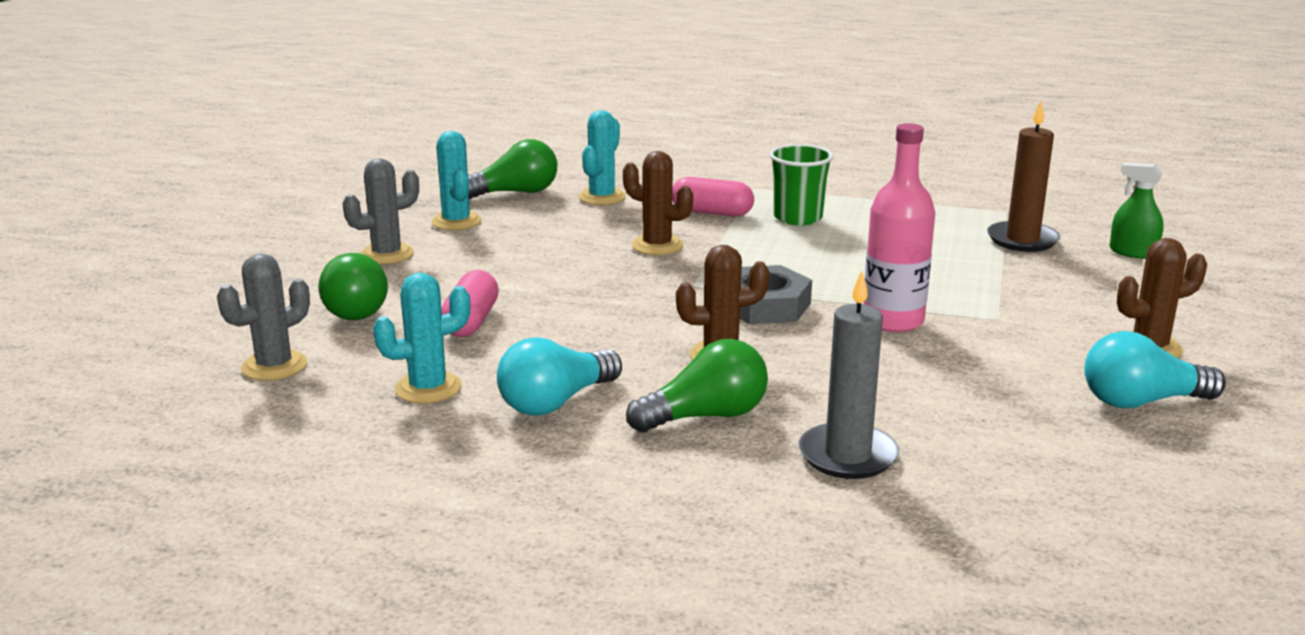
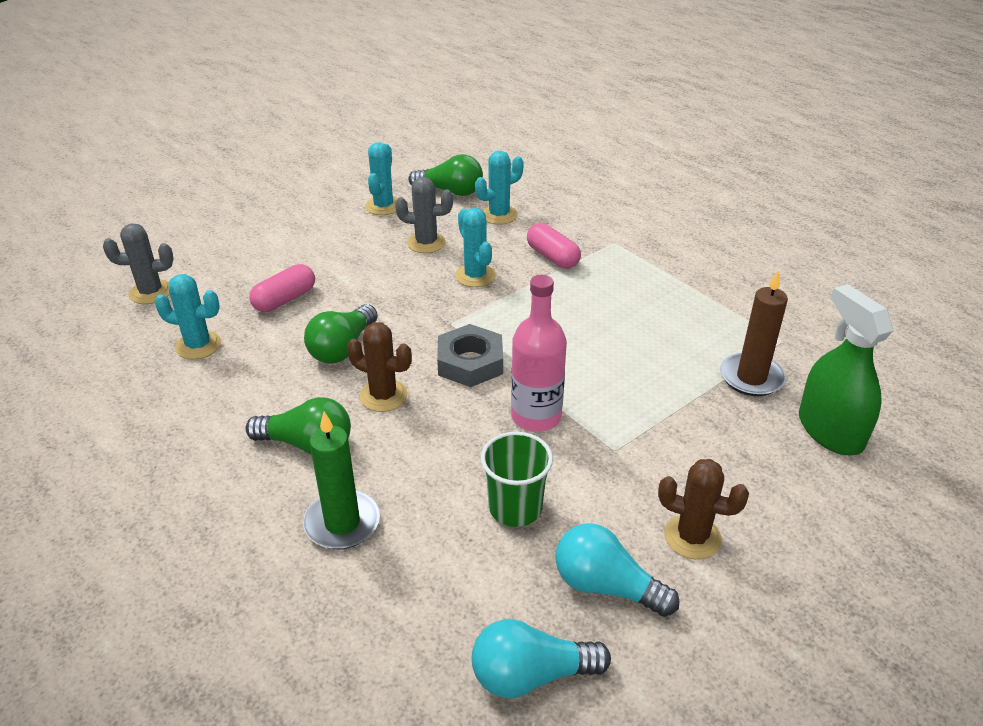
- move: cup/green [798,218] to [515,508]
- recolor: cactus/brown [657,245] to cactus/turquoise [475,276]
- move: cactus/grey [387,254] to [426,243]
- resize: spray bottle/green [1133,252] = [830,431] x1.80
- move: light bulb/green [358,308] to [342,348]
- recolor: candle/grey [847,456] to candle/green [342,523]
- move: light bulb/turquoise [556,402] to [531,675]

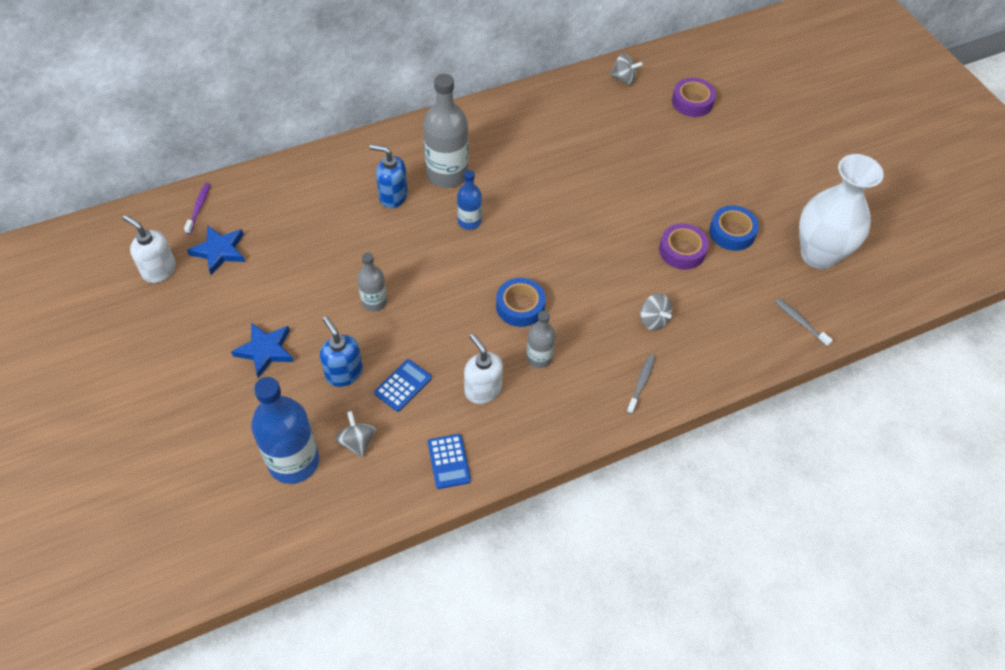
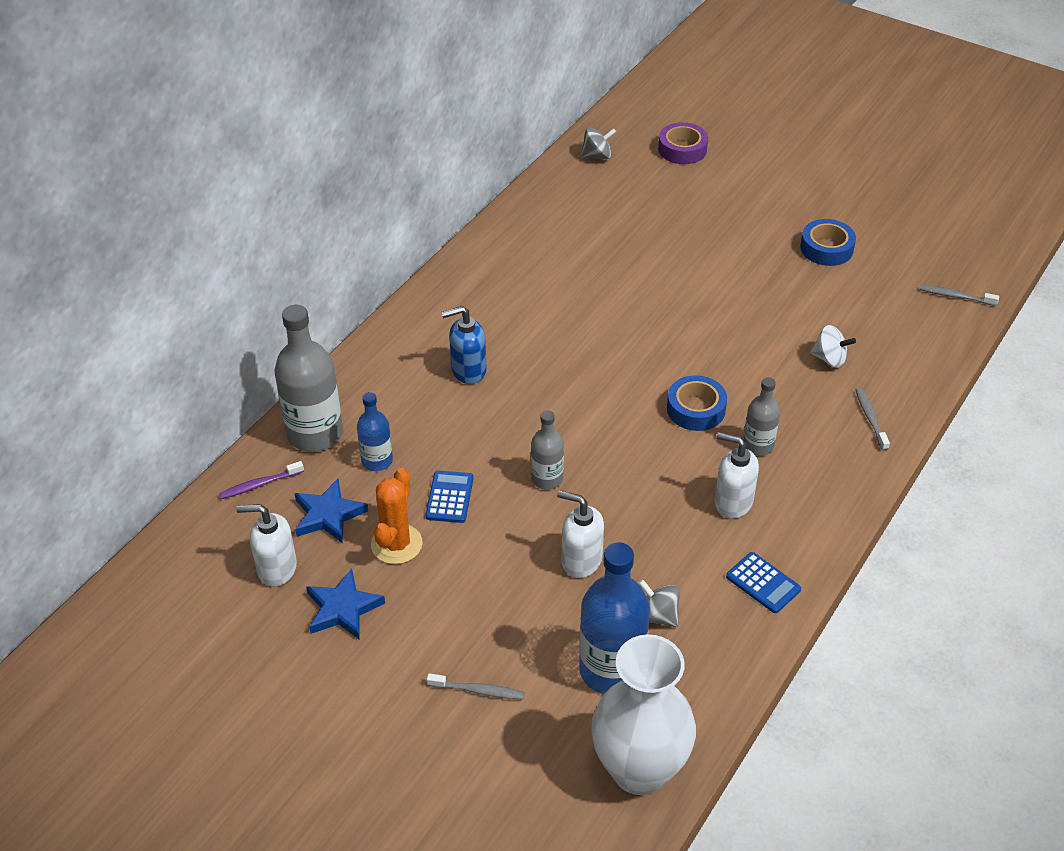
- move: bottle/grey [447,174] to [315,434]
- move: vase/white [818,255] to [639,770]
- move: bottle/blue [469,221] to [377,461]
- rotate: toothbrush/purple [198,208] = [260,484] 90 degrees counterclockwise
- delete: tape/purple [682,251]
- recolor: spinning top/grey [653,320] to spinning top/white [829,359]
- recolor: soap dispenser/blue [344,373] to soap dispenser/white [581,560]
- move: star/blue [265,350] to [343,608]
- move: calculator/blue [403,385] to [449,497]
- insert: cactus/orange [396,544]
- insert: toothbrush/grey [478,690]

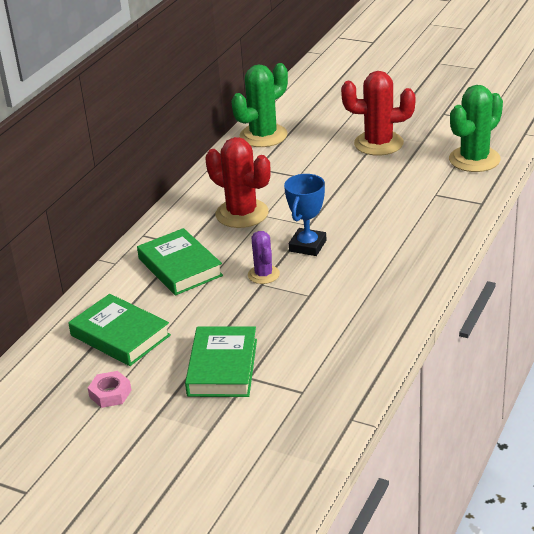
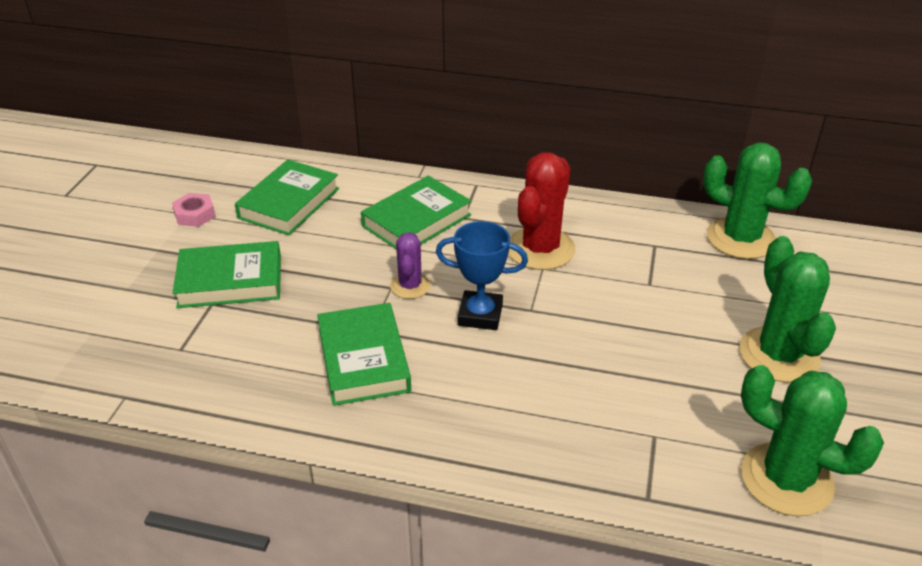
- recolor: cactus/red [378,143] to cactus/green [778,355]
- rotate: cactus/purple [263,275] = [410,286] 60 degrees counterclockwise
- insert: book/green [364,359]

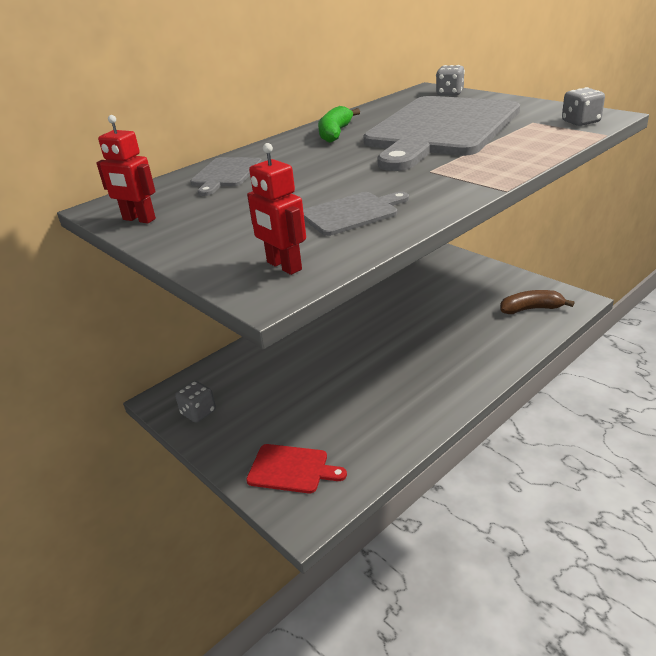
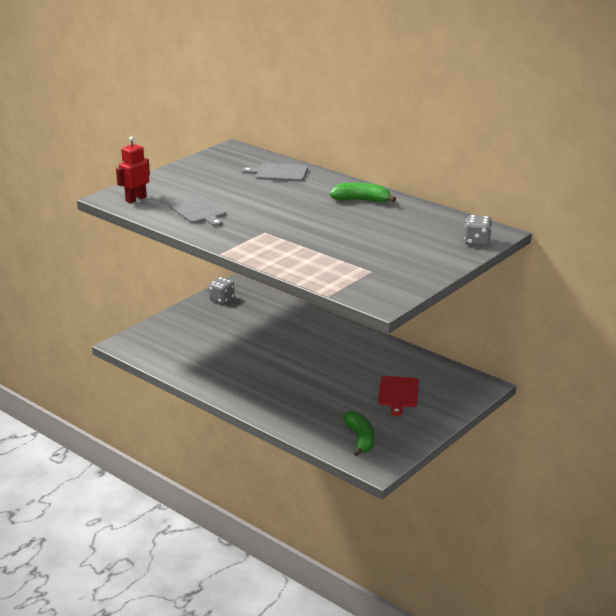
- delete: dice/grey [580,122]
- delete: cutting board/grey [440,129]
- delete: robot/red [139,219]
- recolor: banana/brown [531,309] to banana/green [360,439]
- move: cutting board/red [291,469] to [398,393]

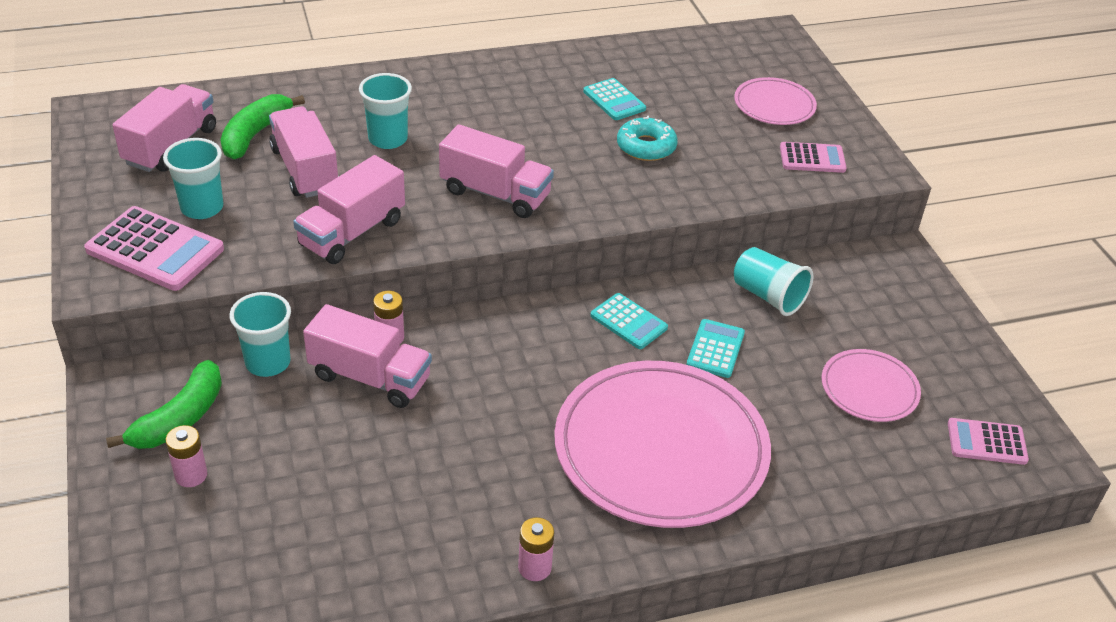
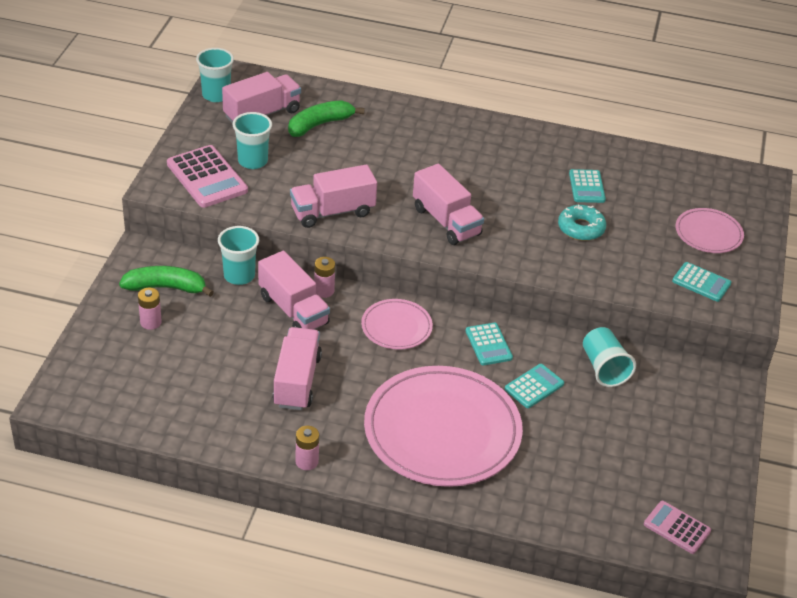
- move: cup/turquoise [388,139] to [216,95]
- move: truck/pink [305,170] to [297,381]
- recolor: calculator/pink [812,158] to calculator/turquoise [701,282]
- move: plate/pink [869,389] to [396,327]
- rotate: banana/green [179,419] = [166,287] 150 degrees counterclockwise

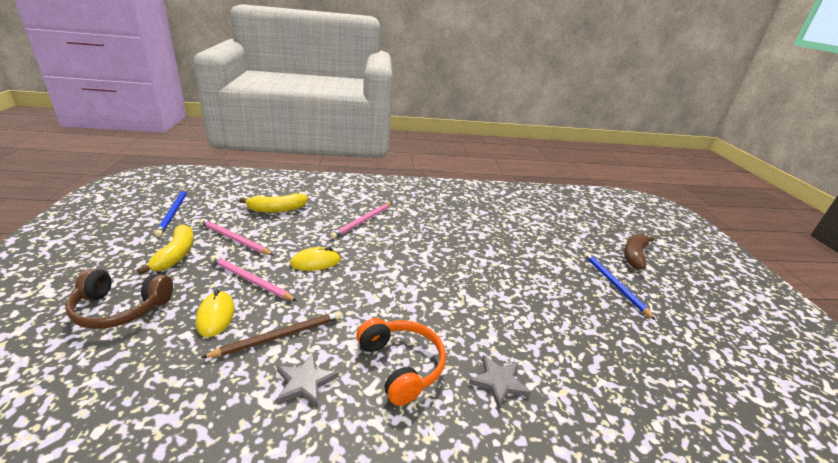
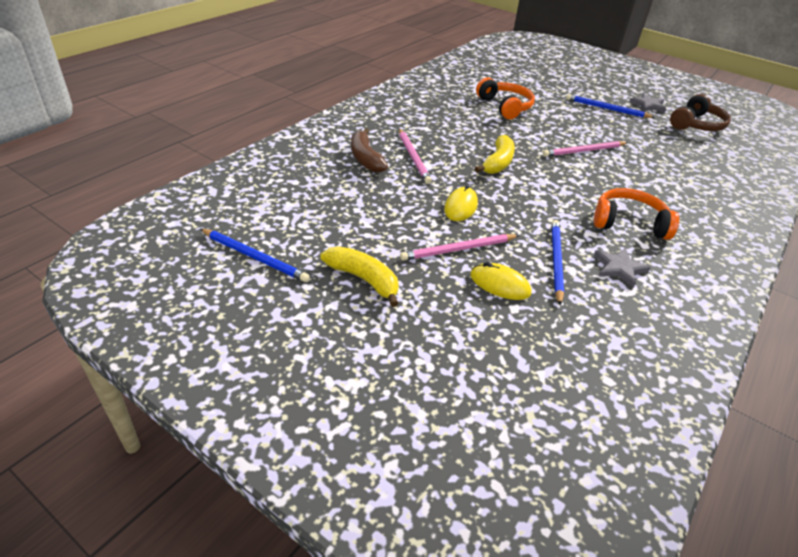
- move: banana/yellow [276,209] to [498,163]
- move: pencil/pink [234,239] to [583,151]
- move: banana/brown [634,256] to [365,158]
- move: headphones/brown [120,308] to [696,125]
- recolor: pencil/brown [280,336] to pencil/blue [556,261]
- move: star/grey [499,382] to [648,105]
- insert: headphones/orange [505,107]

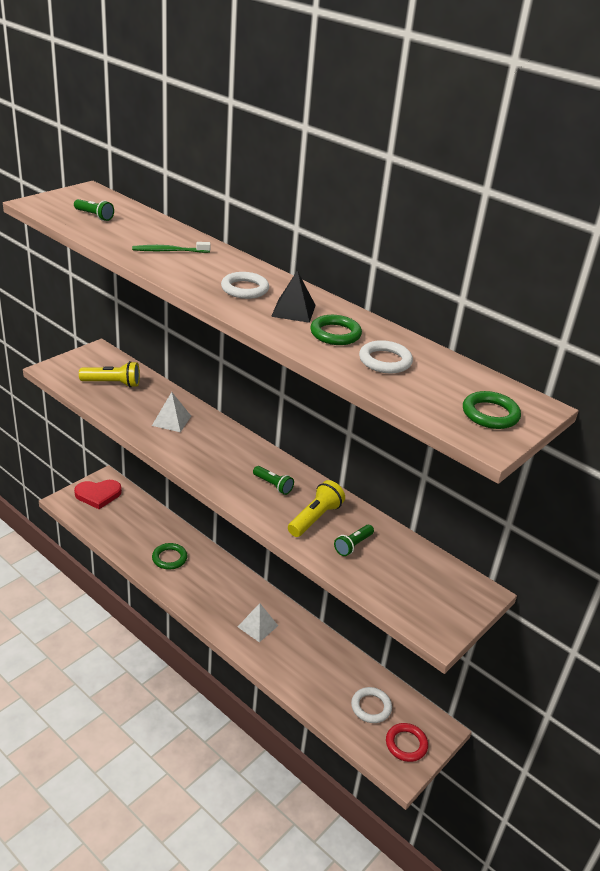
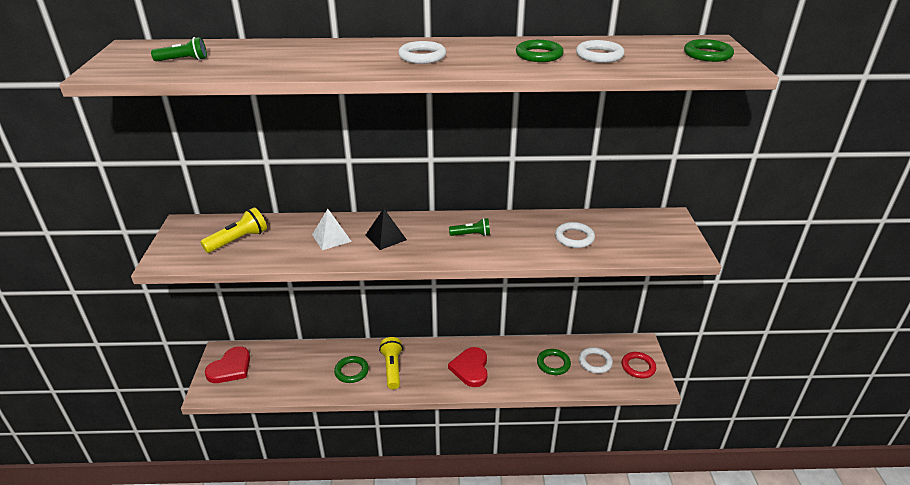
- delete: toothbrush/green [169,251]
- move: pyramid/black [293,310] to [385,237]
- move: flashlight/yellow [315,518] to [392,368]
- replace: flashlight/green [353,545] to ring/white [574,238]
- replace: pyramid/white [257,626] to heart/red [470,368]
- insert: ring/green [553,364]

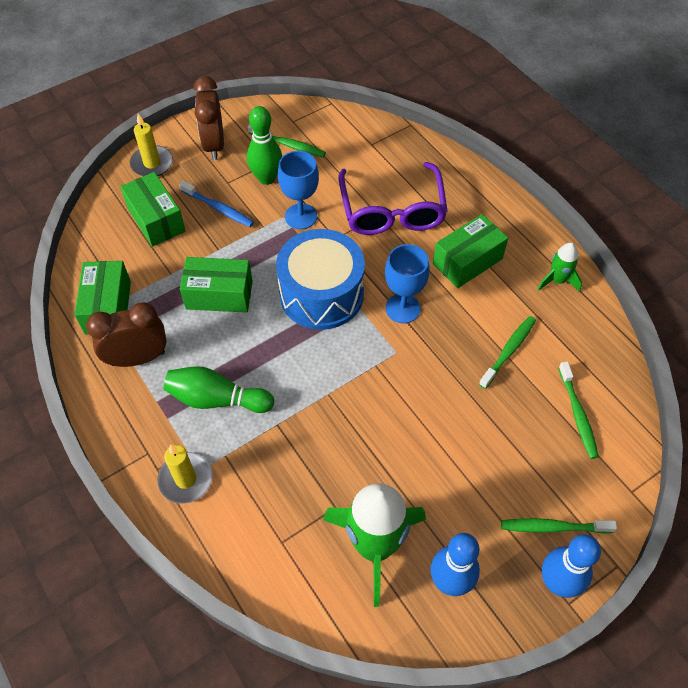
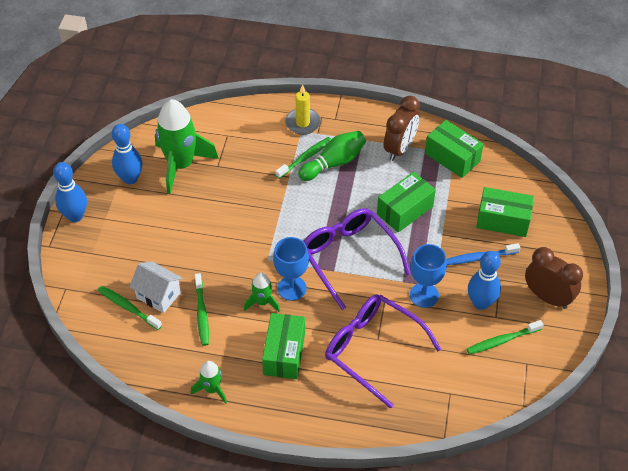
- recolor: bowling pin/green [267,178] to bowling pin/blue [480,303]
- delete: candle/yellow [152,163]
- replace: drum/blue [321,294] to glasses/purple [349,257]
- move: toothbrush/green [553,527] to [305,157]
- insert: house/white [158,295]
- insert: rocket/green [262,302]

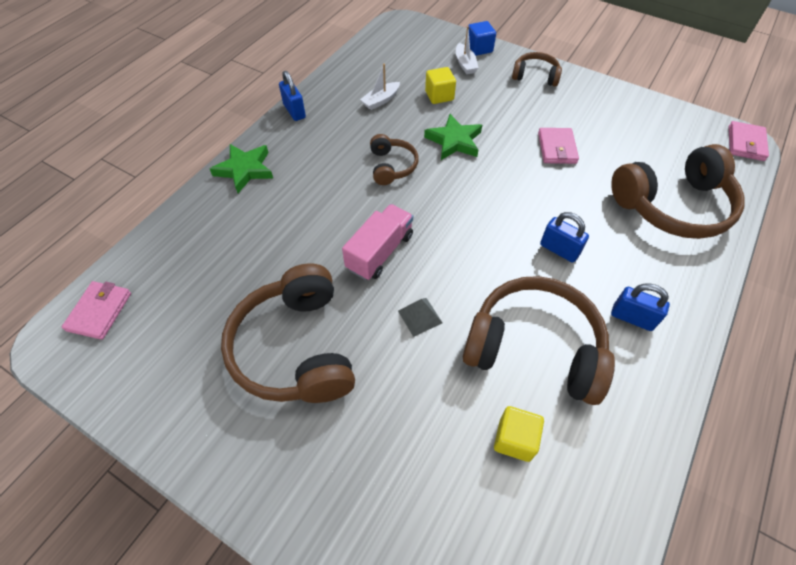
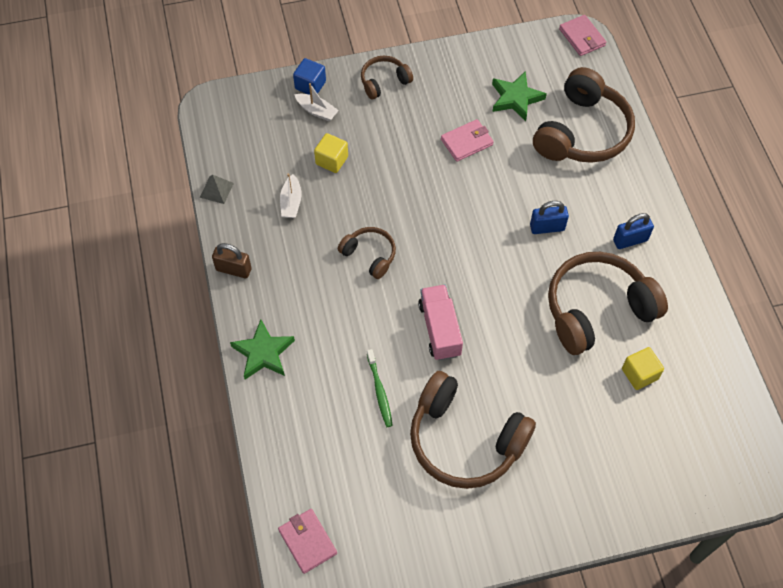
- recolor: padlock/blue [294,111] to padlock/brown [233,269]
- move: star/green [454,141] to [516,98]
- rotate: wallet/pink [557,148] = [466,142] 75 degrees counterclockwise
- move: pyramid/grey [420,316] to [216,190]
- insert: toothbrush/green [379,392]

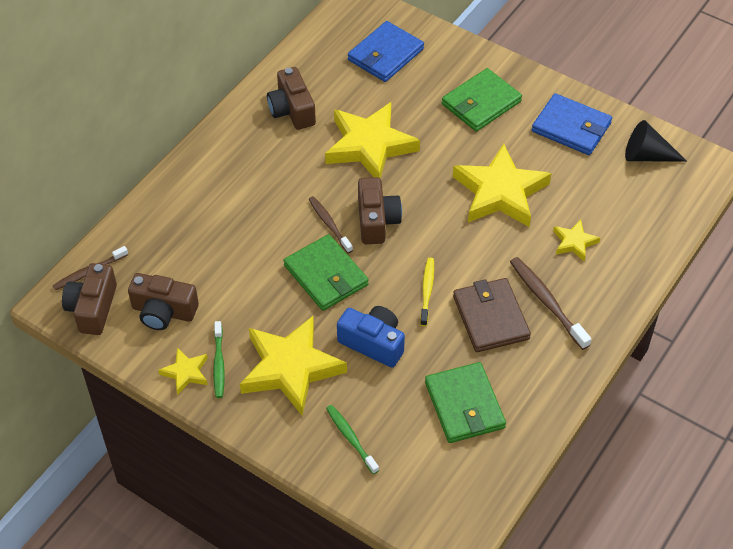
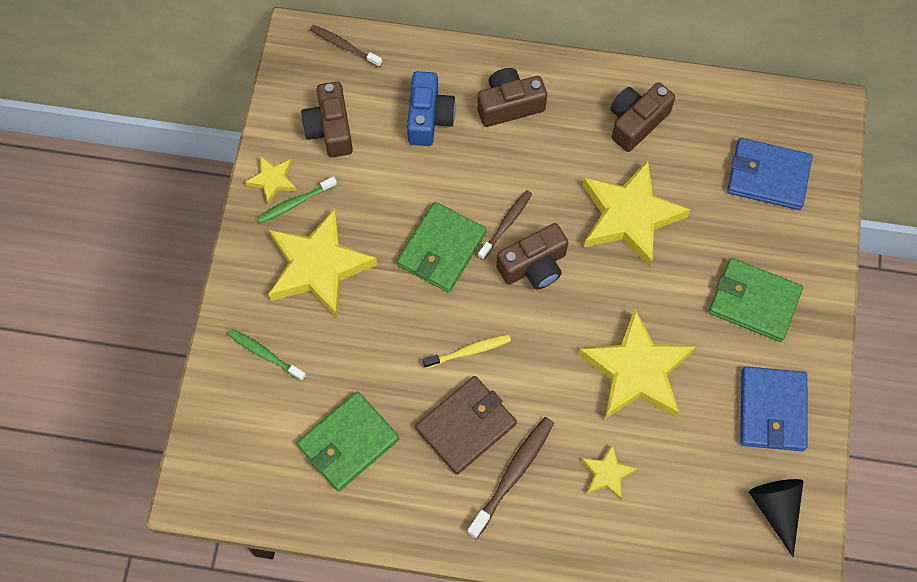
- move: camera/brown [93,308] to [509,105]
- move: camera/blue [373,343] to [429,118]
- rotate: toothbrush/green [351,438] = [265,354] 90 degrees counterclockwise

